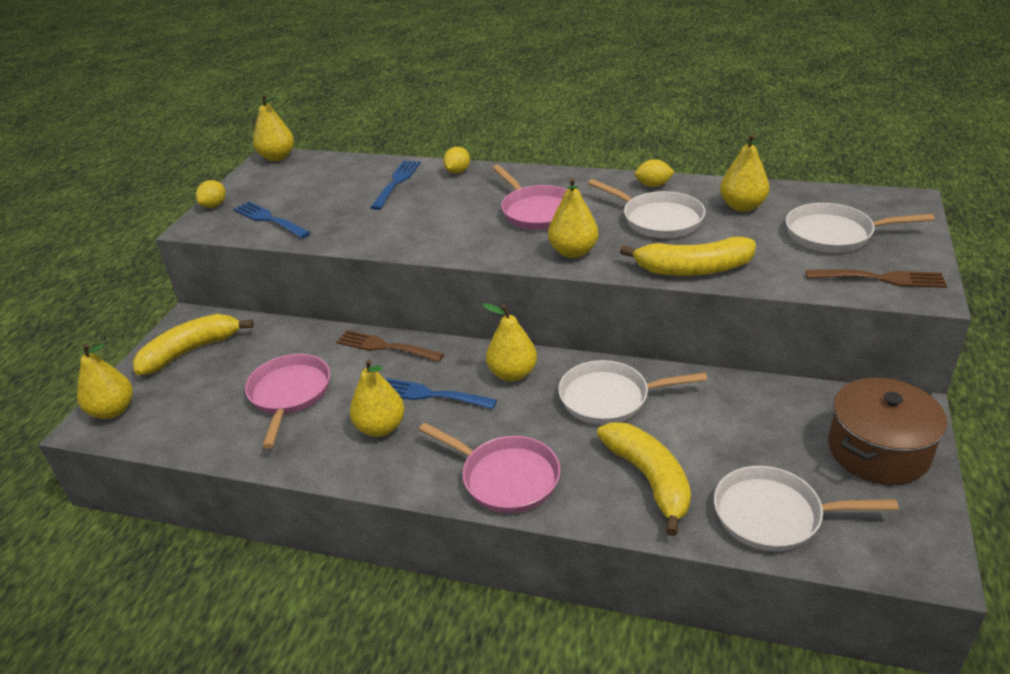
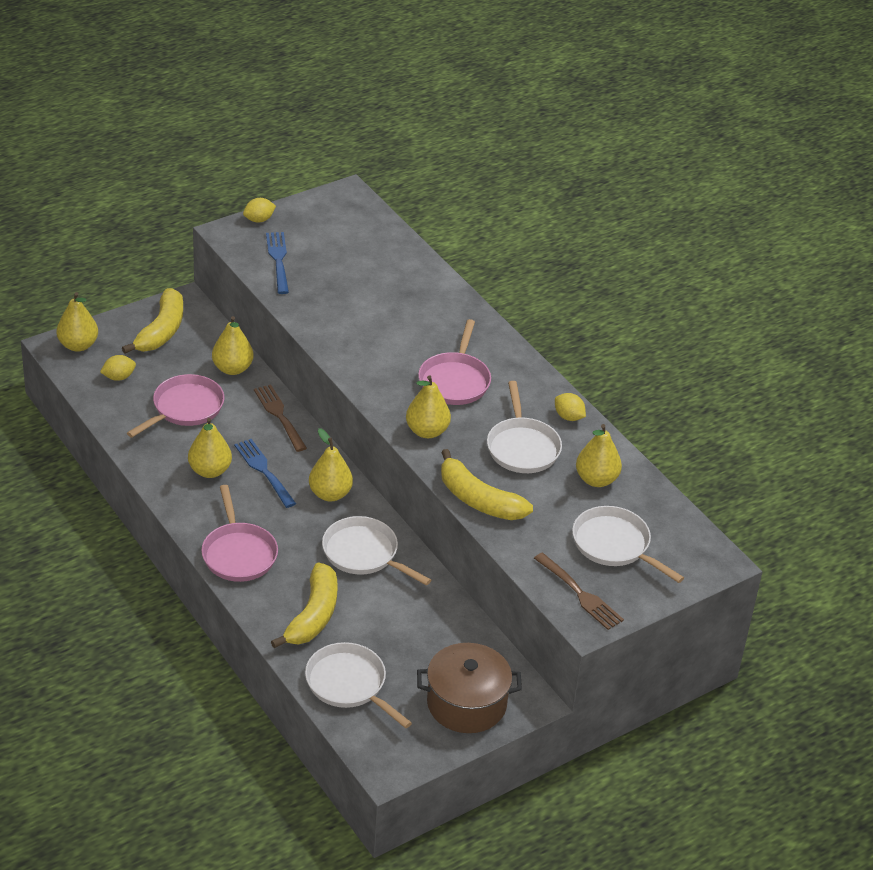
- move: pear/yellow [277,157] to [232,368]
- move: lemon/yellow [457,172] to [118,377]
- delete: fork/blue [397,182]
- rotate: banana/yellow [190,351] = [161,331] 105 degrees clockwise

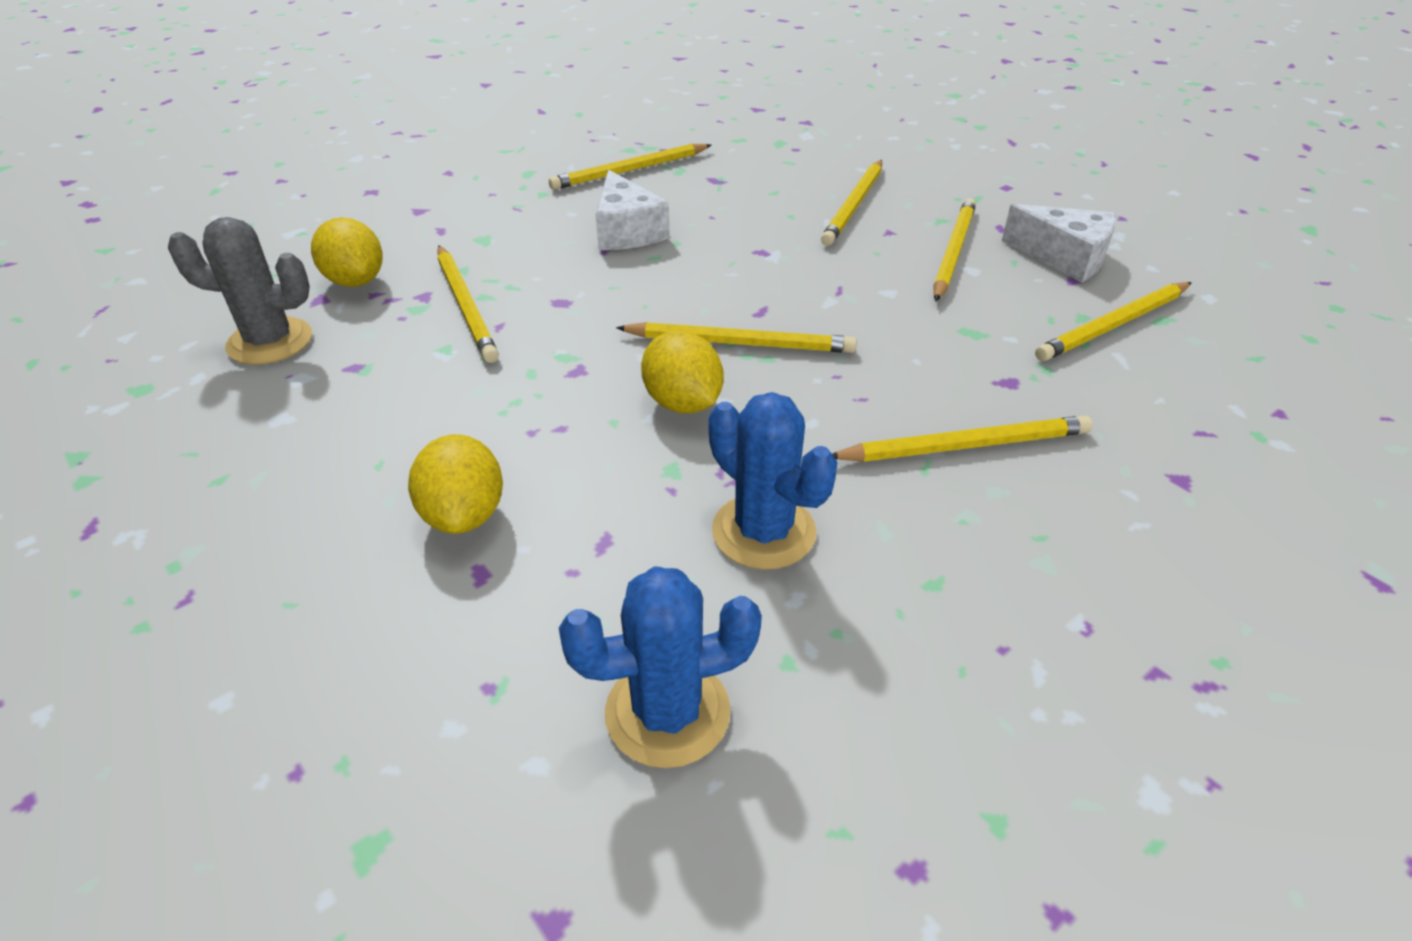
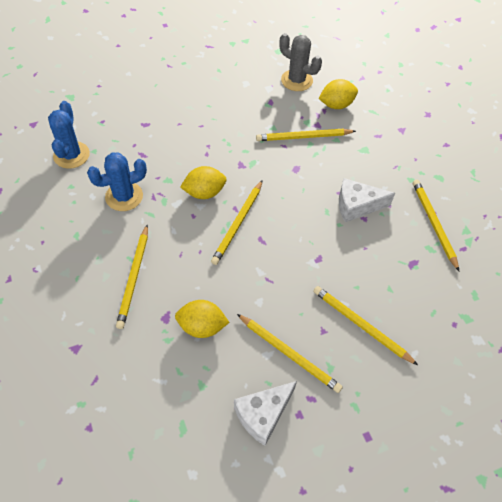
- rotate: cactus/grey [270,342] = [297,80] 75 degrees counterclockwise
- delete: pencil/yellow [1114,325]
- move: lemon/yellow [464,515] to [202,326]

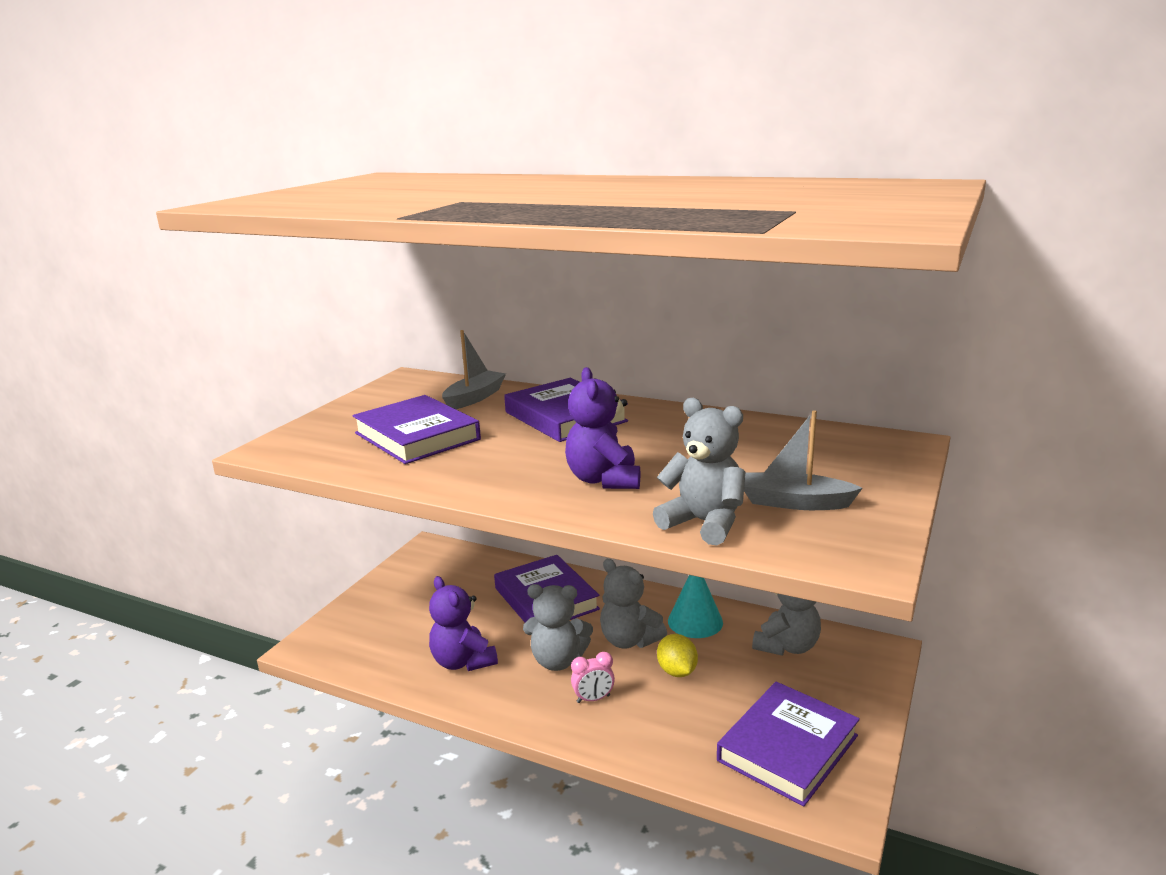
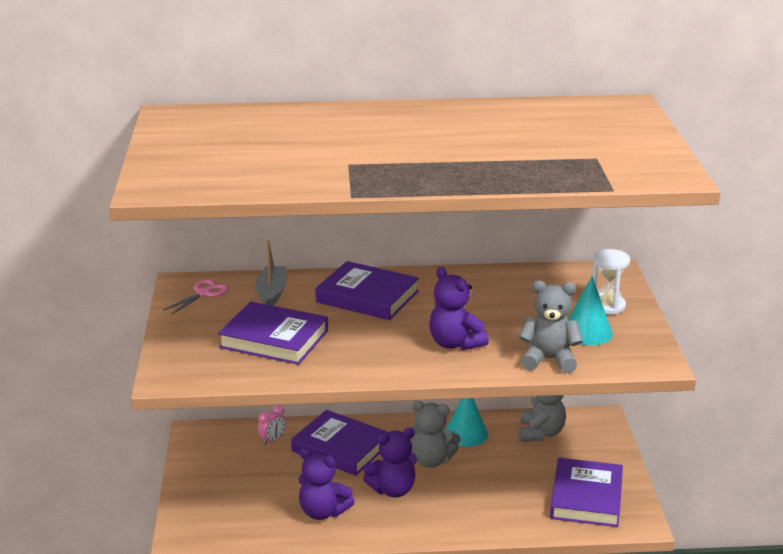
- replace: boat/grey [794,502] to cone/turquoise [587,332]
- recolor: teddy bear/grey [558,661] to teddy bear/purple [393,490]
- delete: lemon/yellow [677,671]
- move: clock/pink [593,699] to [272,440]
- insert: hourglass/white [607,306]
- insert: scissors/pink [203,293]

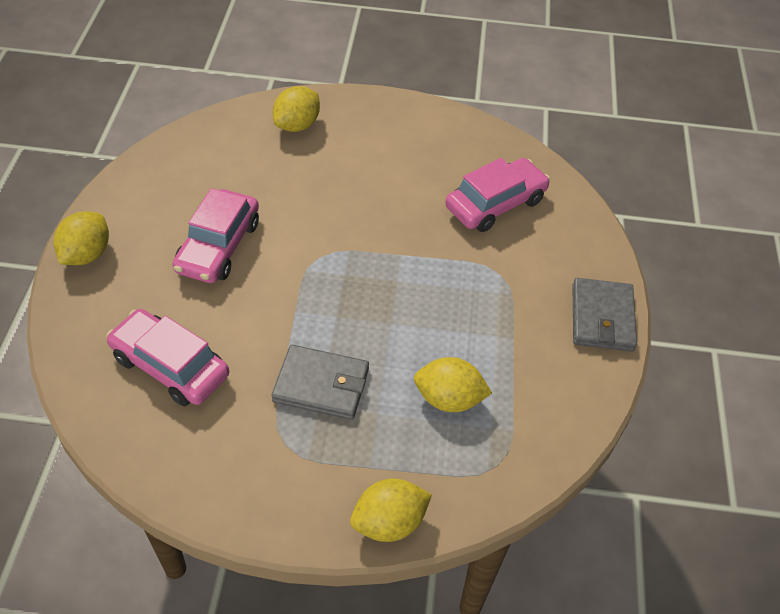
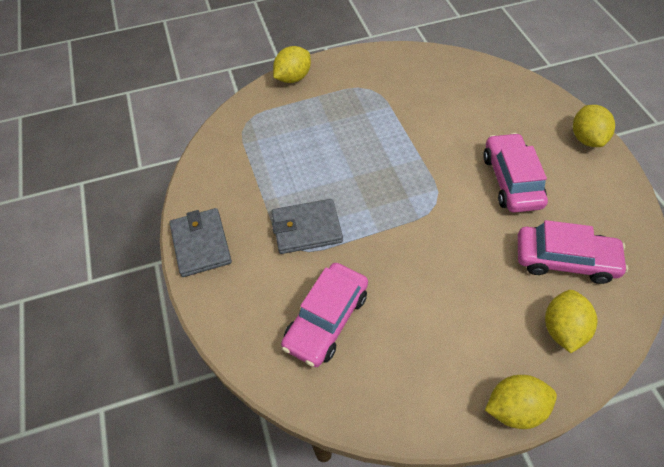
- move: car/pink [170,366] to [564,260]
- move: wallet/grey [321,385] to [307,228]
- move: lemon/yellow [449,399] to [514,408]

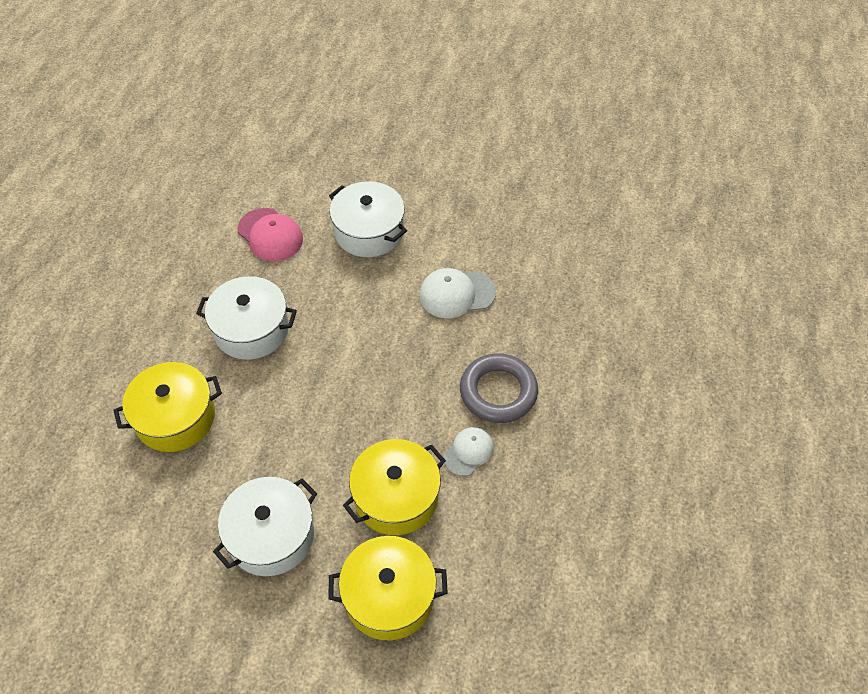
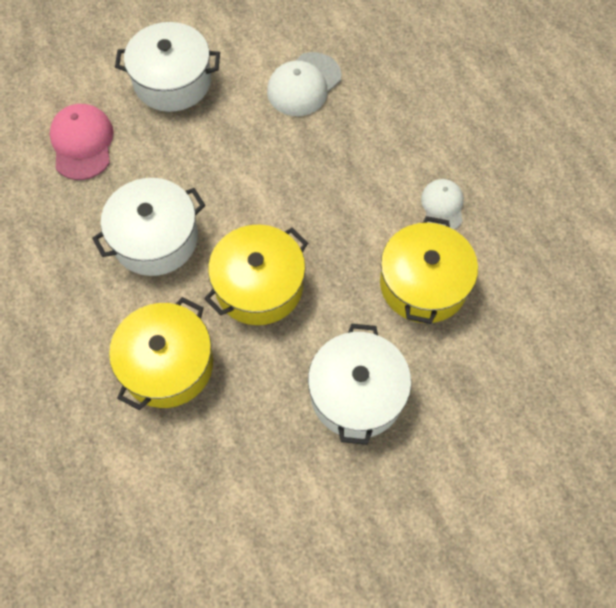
- rotate: cap/pink [270,235] = [82,143] 105 degrees counterclockwise
- delete: ring/grey [498,392]
- move: pot/yellow [389,596] to [259,286]

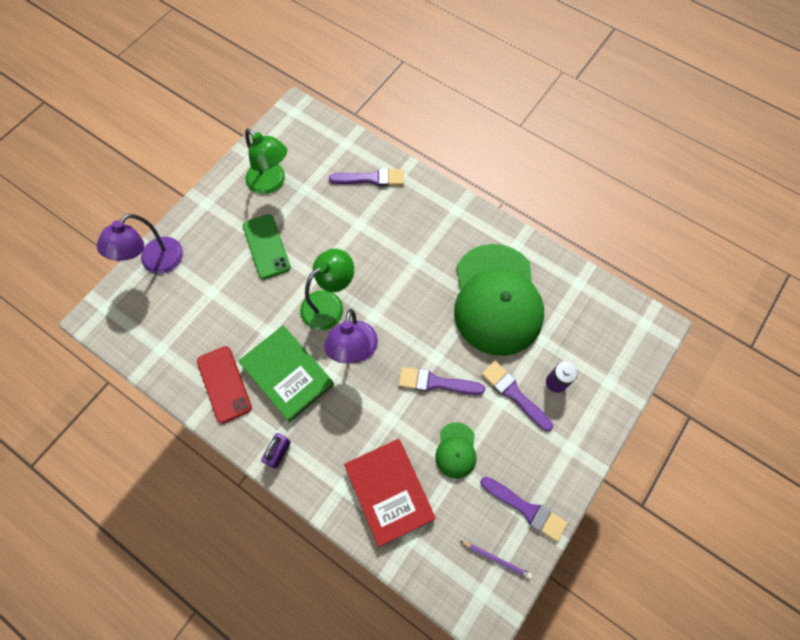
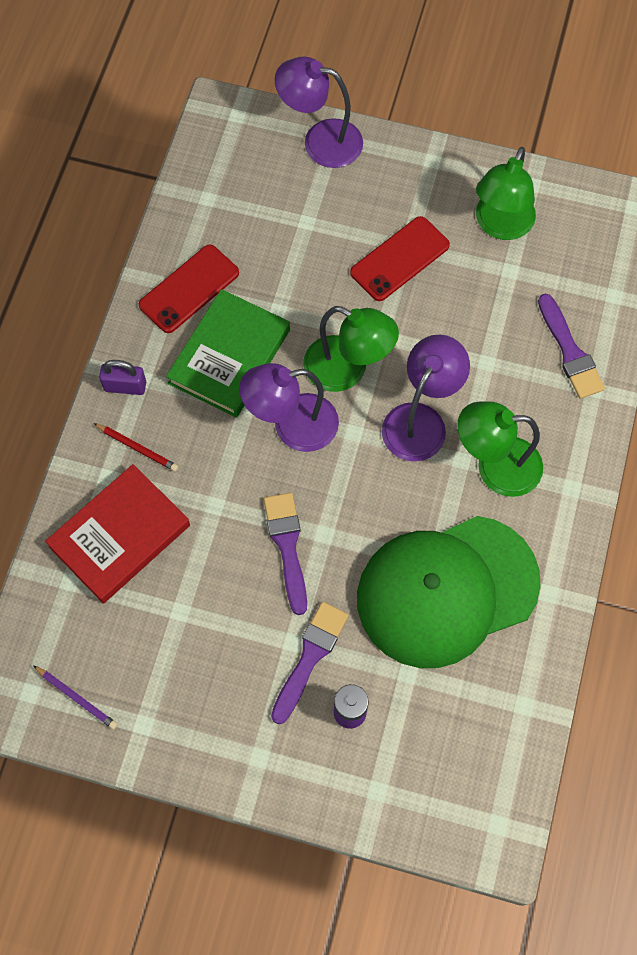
- recolor: phone/green [266,246] to phone/red [399,259]
- delete: cap/green [456,450]
- delete: brush/purple [526,509]
- rotate: pencil/purple [496,559] = [77,698] 60 degrees counterclockwise
- insert: lamp/purple [420,420]
- insert: lamp/green [495,466]
- insert: pencil/red [137,448]

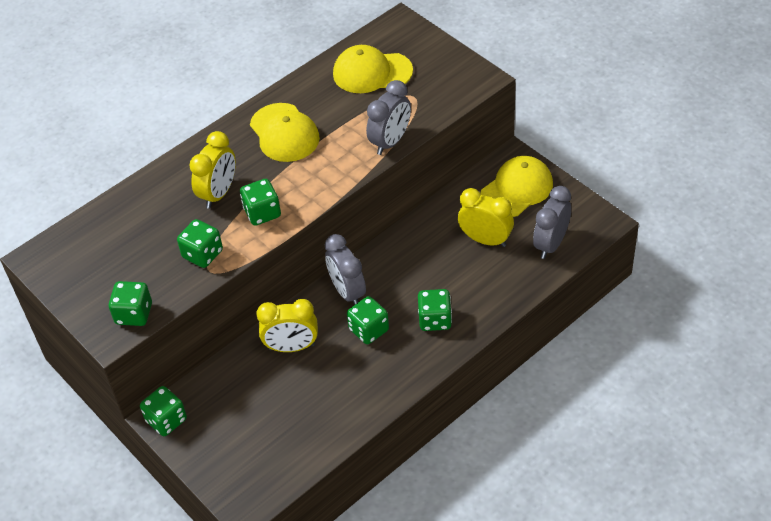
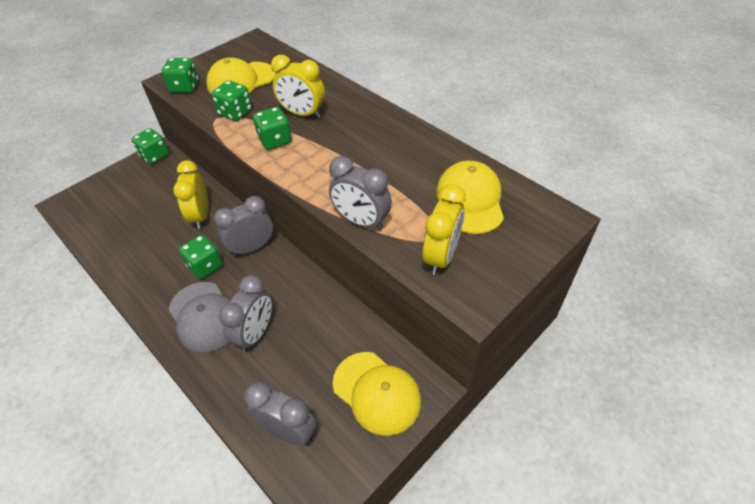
- move: cap/yellow [284,133] to [241,80]
- move: clock/yellow [485,240] to [441,257]
- replace: dice/green [435,320] to cap/grey [204,316]
- insert: clock/grey [255,333]

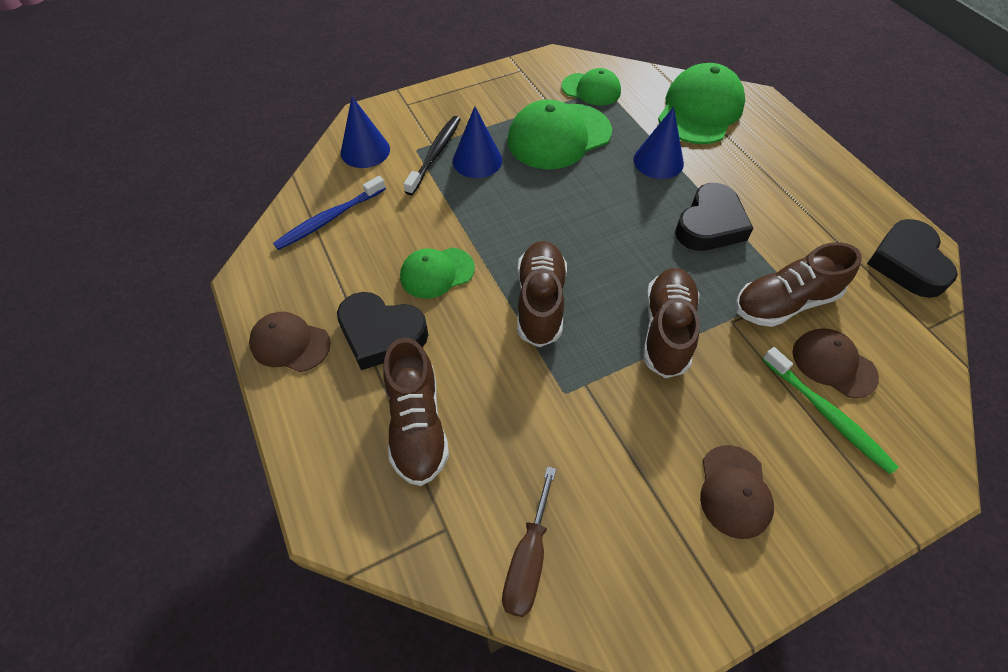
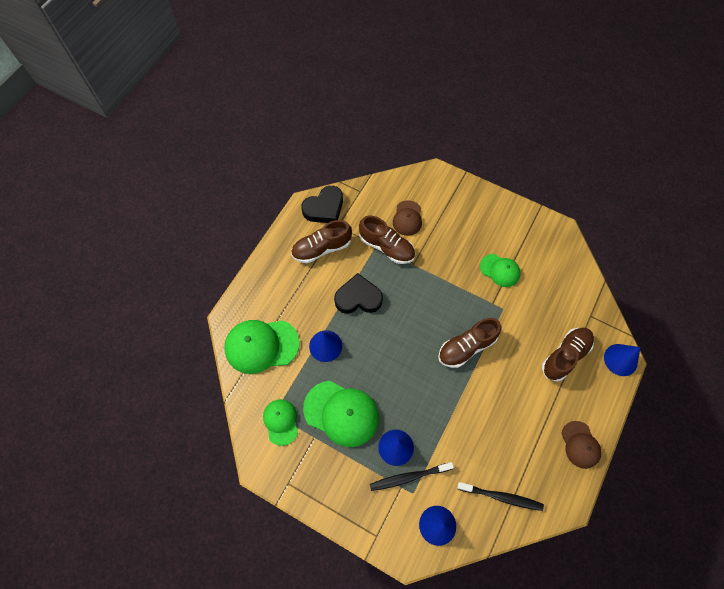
- recolor: toothbrush/blue [329,219] to toothbrush/black [501,497]
- move: cap/green [437,273] to [500,270]
- move: shoe/brown [666,330] to [321,248]
- delete: heart/black [381,334]
- delete: toothbrush/green [827,415]
- delete: cap/brown [734,491]
- delete: screwdriver/brown [528,560]
- insert: cone/blue [620,359]

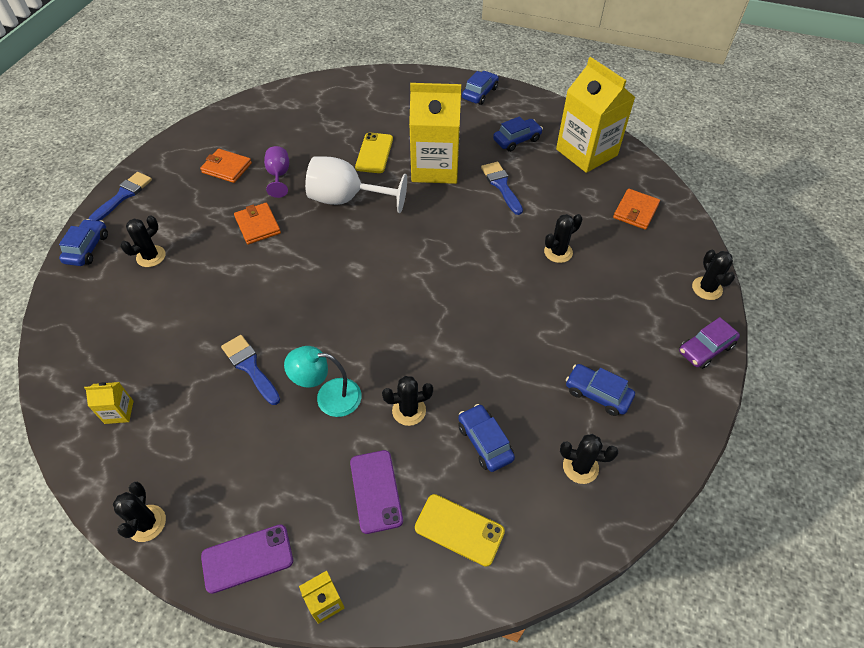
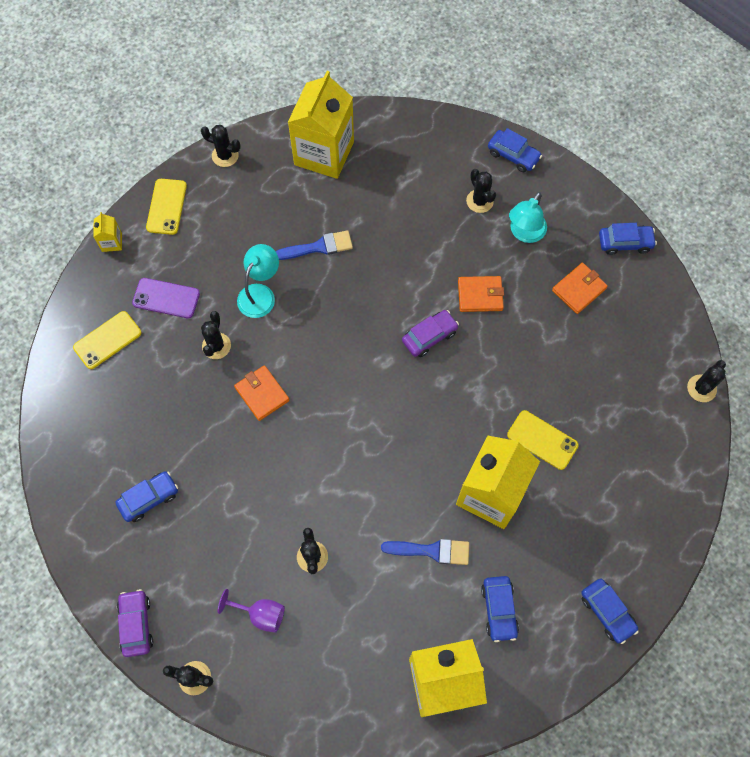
- move: goblet/purple [279,176] to [260,614]
- delete: goblet/white [347,199]
- delete: brush/blue [123,196]
- move: wallet/orange [635,211] to [262,394]
- resize: carton/yellow [119,412] = [324,153] x2.43
- move: car/blue [485,442] to [625,243]
- move: cactus/black [580,467] to [701,388]
- recolor: phone/purple [247,558] to phone/yellow [166,207]
- insert: lamp/turquoise [524,233]
- insert: car/purple [429,336]

